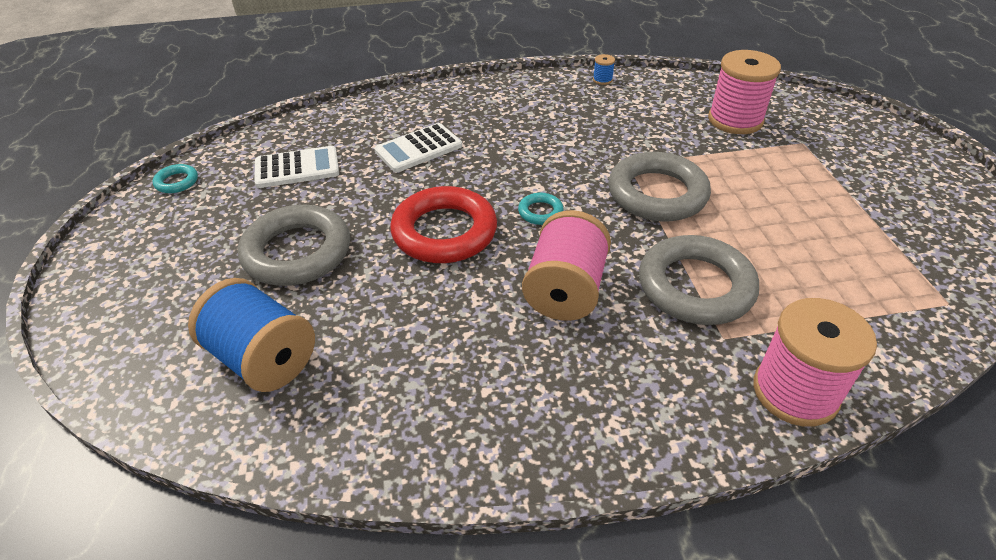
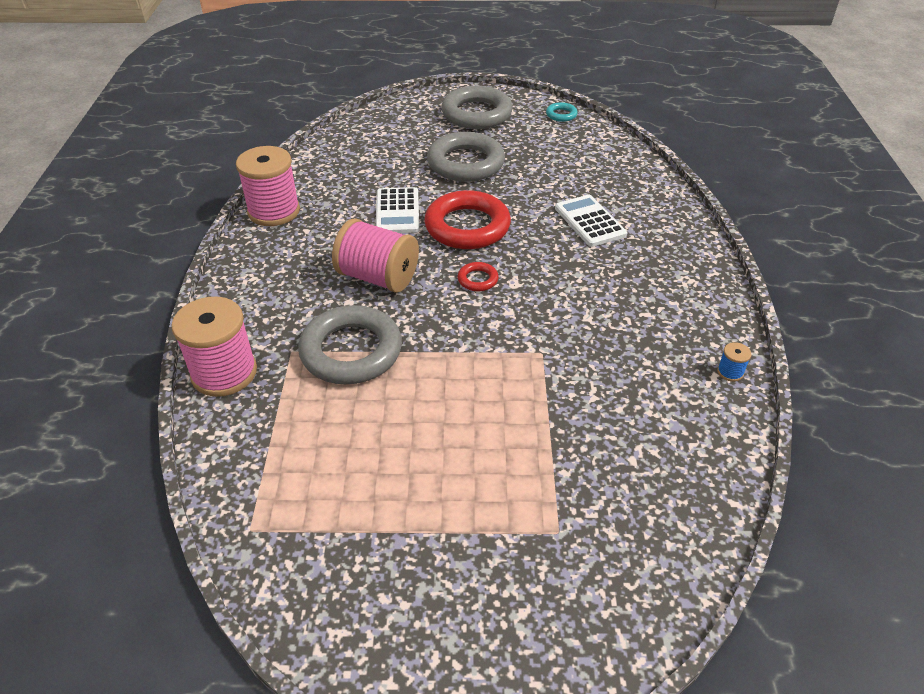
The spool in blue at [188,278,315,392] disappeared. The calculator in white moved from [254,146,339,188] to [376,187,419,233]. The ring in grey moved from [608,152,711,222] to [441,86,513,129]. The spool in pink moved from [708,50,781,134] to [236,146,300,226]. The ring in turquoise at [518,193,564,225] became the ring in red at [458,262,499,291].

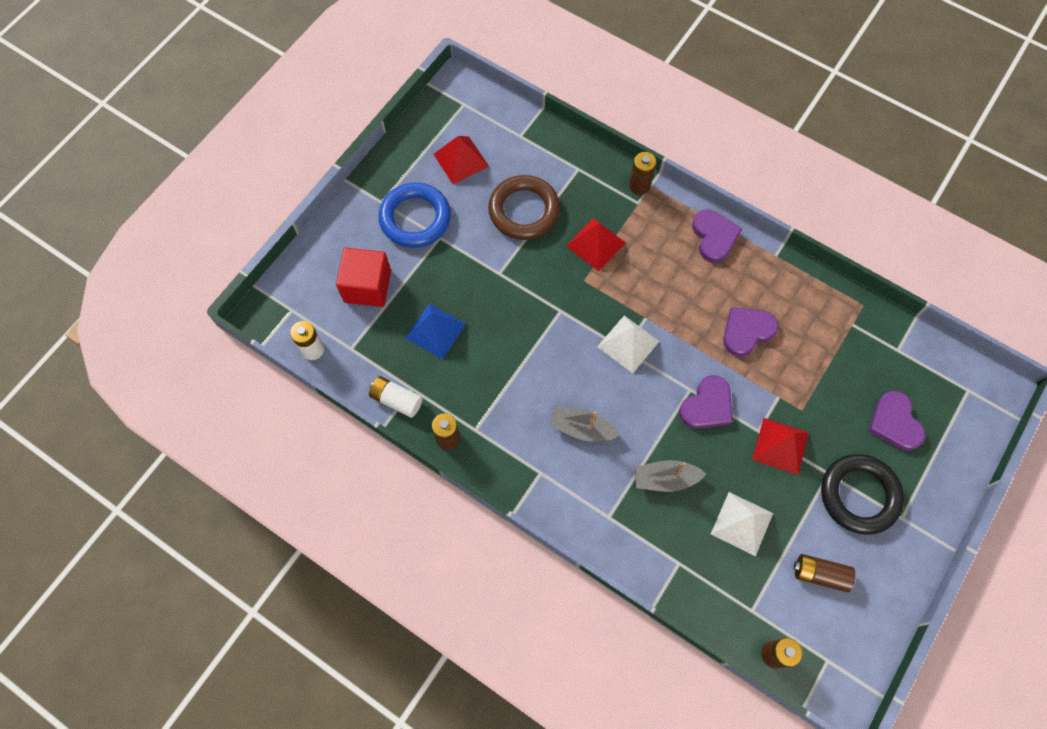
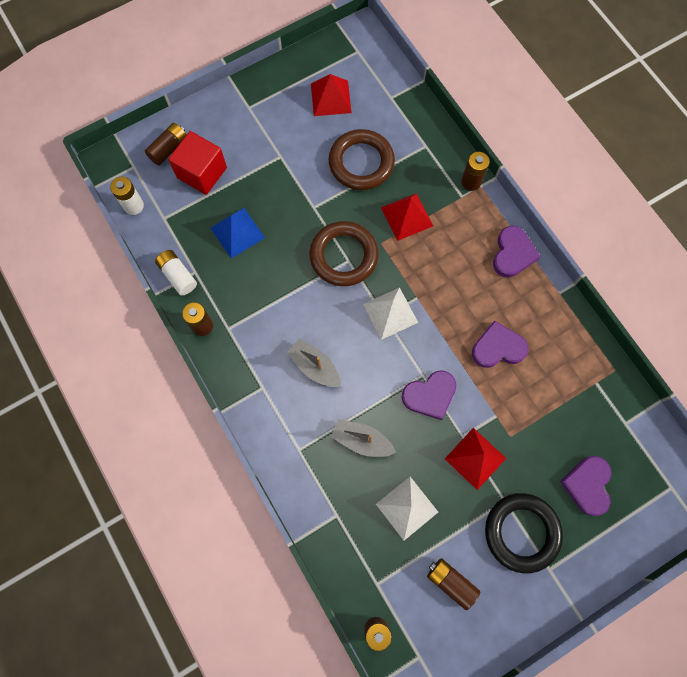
The ring in blue at [379,182,451,248] disappeared. The battery in brown at [145,123,187,166] appeared. The ring in brown at [309,221,379,286] appeared.

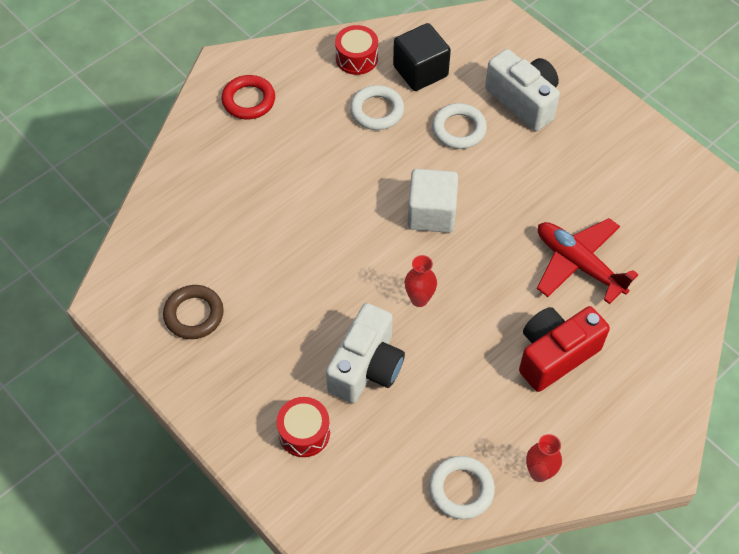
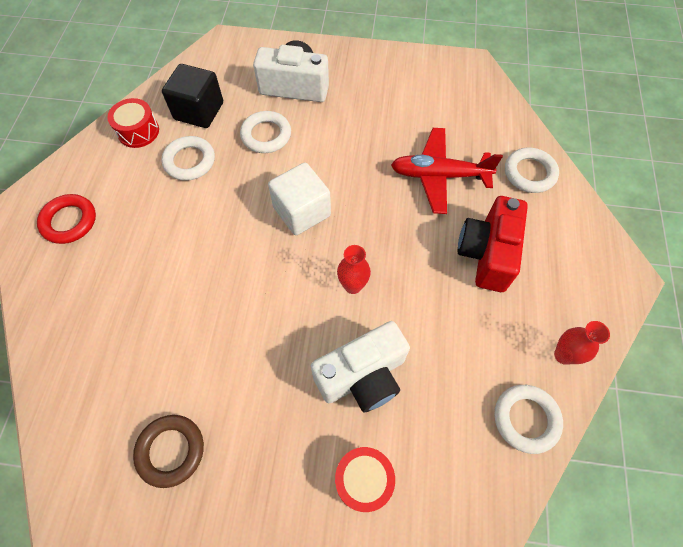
The ring in white at [505,147,559,193] appeared. The camera in white at [326,303,405,403] turned 75 degrees clockwise.

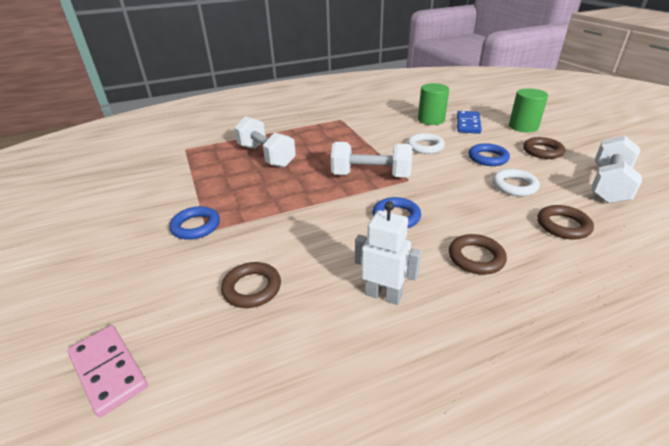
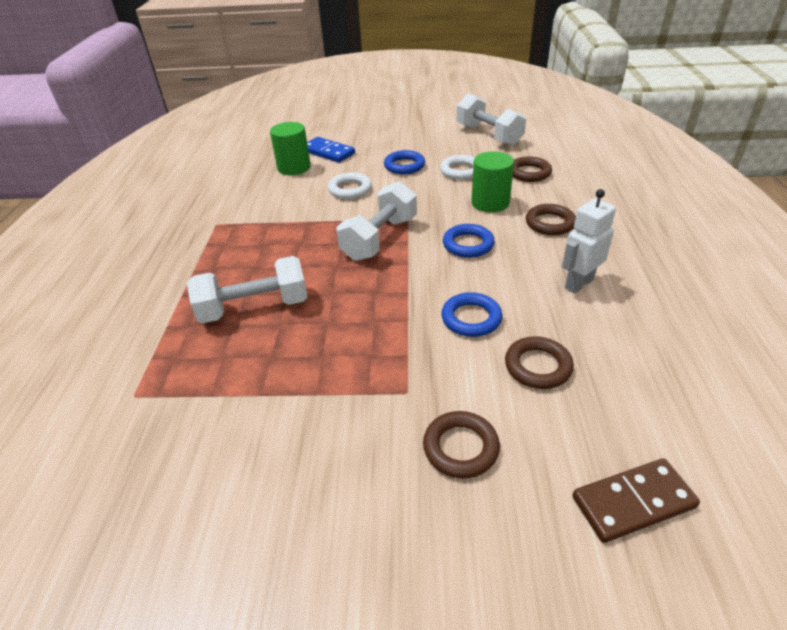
The ring in blue moved from [169,206,220,240] to [441,292,502,337]. The cylinder in green moved from [509,88,548,132] to [471,151,514,212]. The ring in brown moved from [523,137,565,159] to [423,411,500,478]. The domino in pink at [67,325,148,417] became the domino in brown at [572,458,700,543].

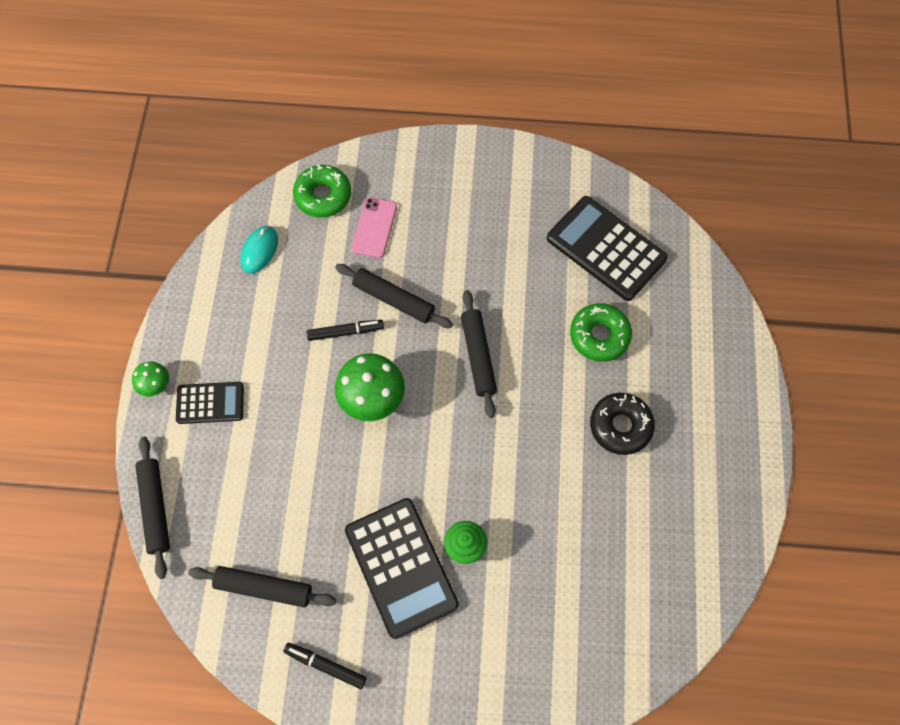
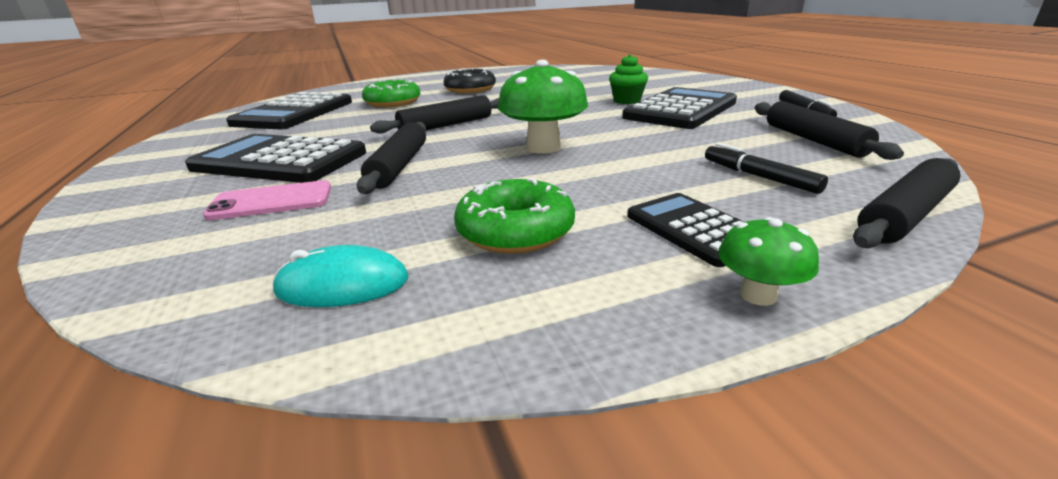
The calculator in black at [185,134,366,183] appeared. The donut in green moved from [293,165,351,217] to [454,178,575,254]. The marker in black moved from [307,320,384,341] to [705,143,828,194].

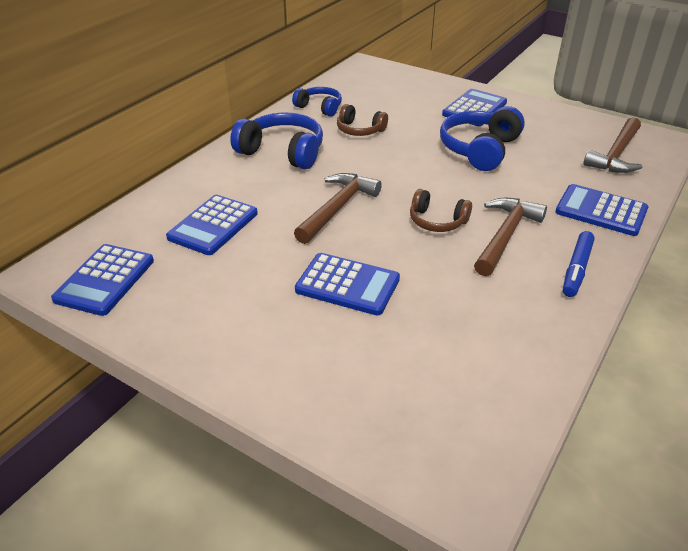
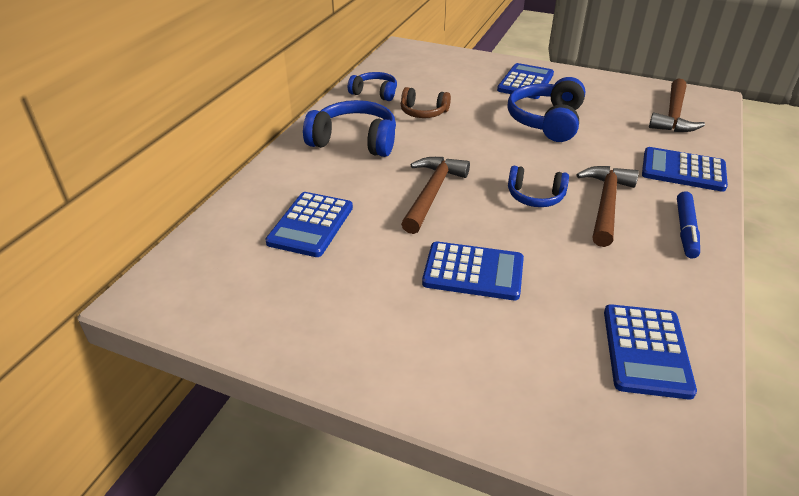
The calculator in blue moved from [51,244,154,316] to [604,304,697,400]. The headphones in brown at [410,189,472,232] became the headphones in blue at [508,166,569,207].

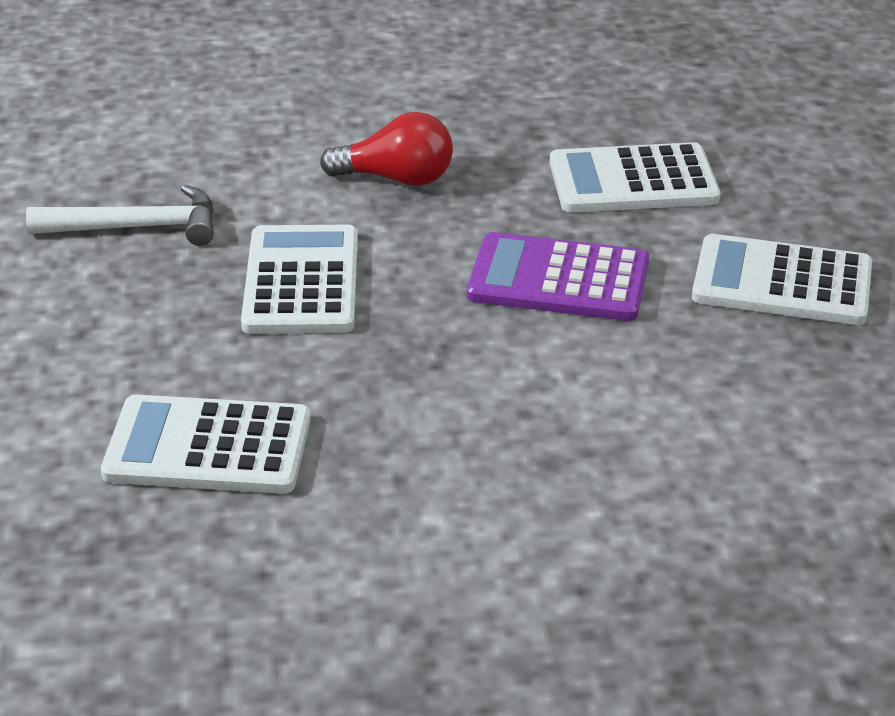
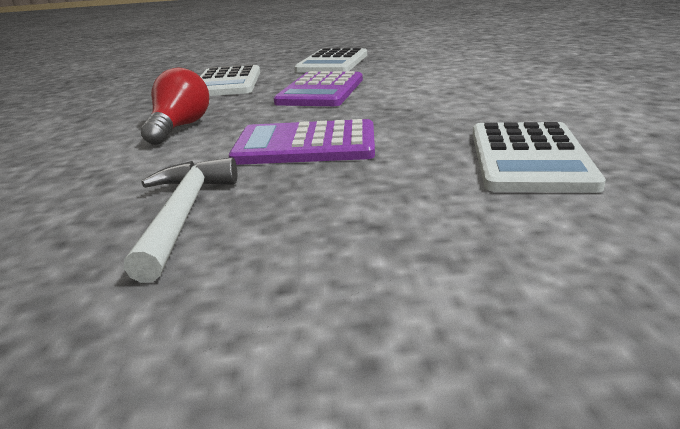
The calculator in white at [241,225,358,334] became the calculator in purple at [229,119,375,165].

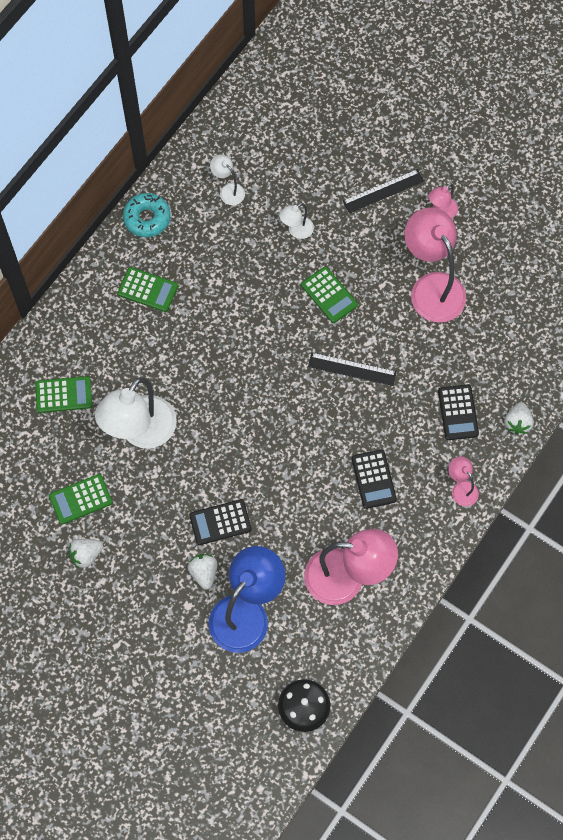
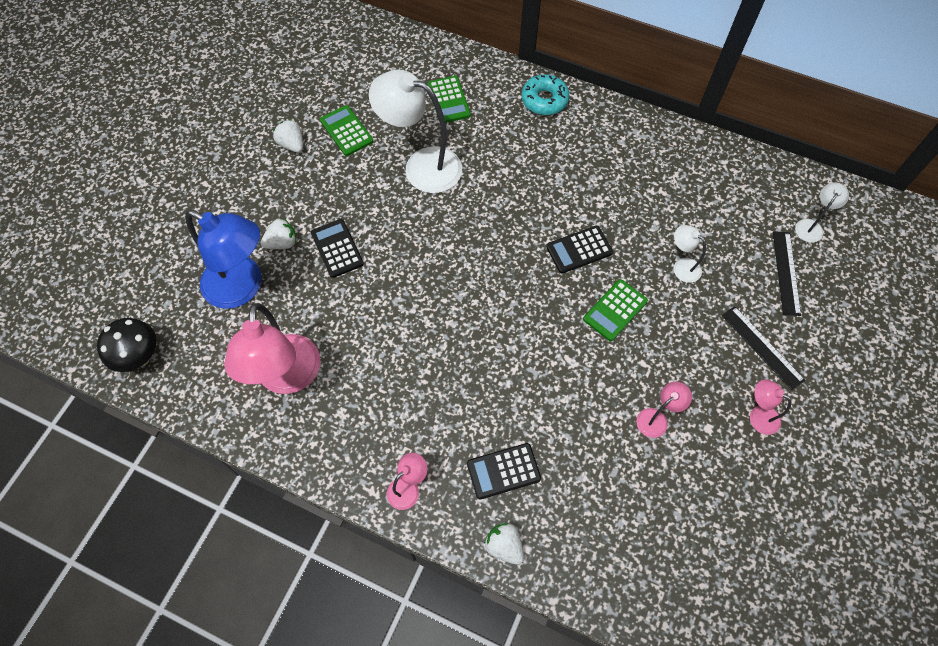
The calculator in green at [118,267,178,312] disappeared. The donut in turquoise moved from [123,193,171,237] to [522,74,569,115]. The lamp in white moved from [210,154,245,205] to [795,182,849,242]. The ruler in black moved from [308,353,397,386] to [773,231,801,316]. The calculator in black moved from [351,450,397,509] to [546,226,613,273]. The strawberry in white at [504,402,534,435] turned 45 degrees clockwise. The lamp in pink at [404,207,466,323] changed to 0.47 times the size.

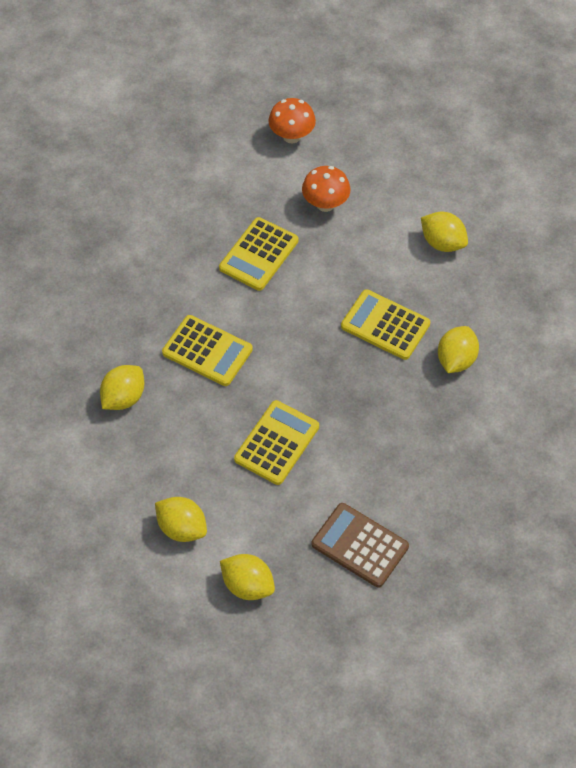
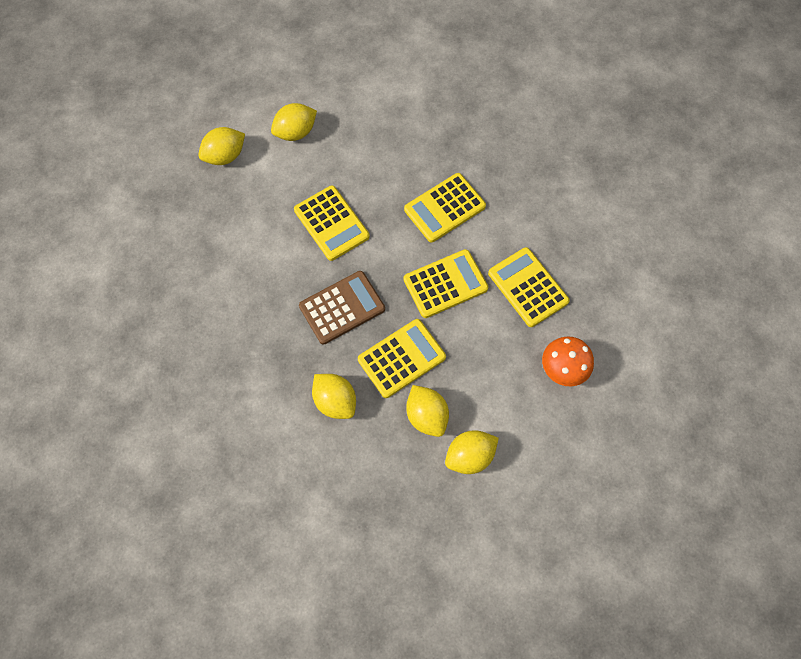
The mushroom in orange at [269,98,316,143] disappeared. The calculator in yellow at [404,249,488,318] appeared. The lemon in yellow moved from [100,365,144,410] to [406,385,449,437]. The calculator in brown moved from [312,503,409,588] to [299,271,385,344].

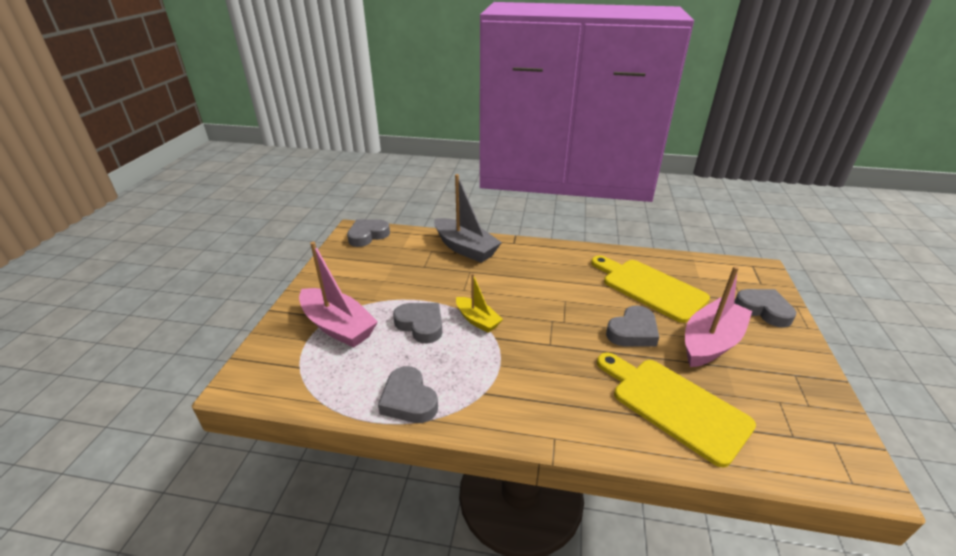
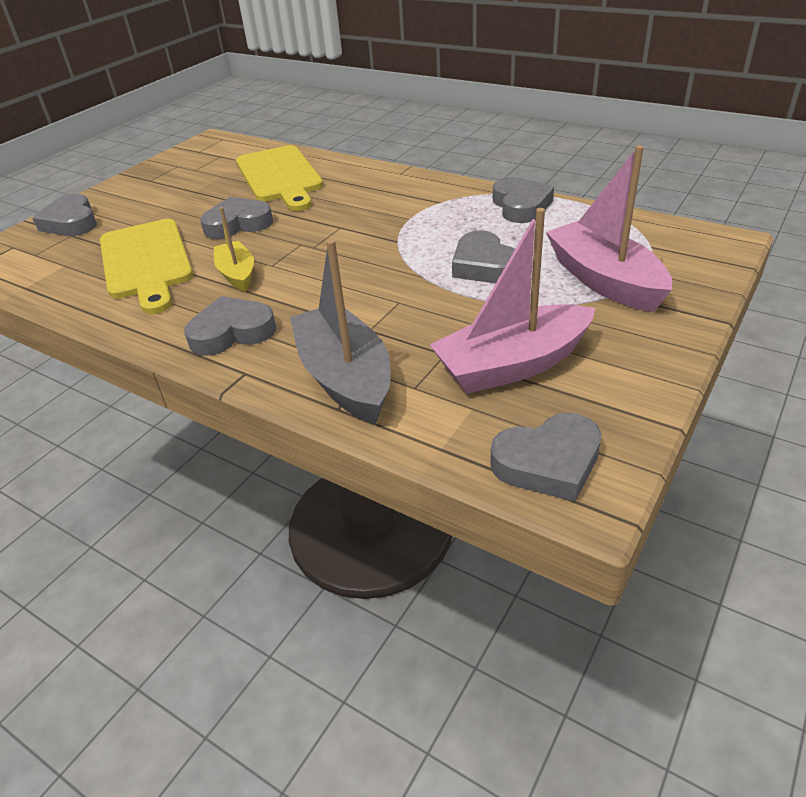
The heart in grey at [184,296,276,356] appeared. The boat in yellow moved from [456,273,503,333] to [214,207,254,292]. The boat in pink moved from [685,266,752,367] to [430,208,596,394].

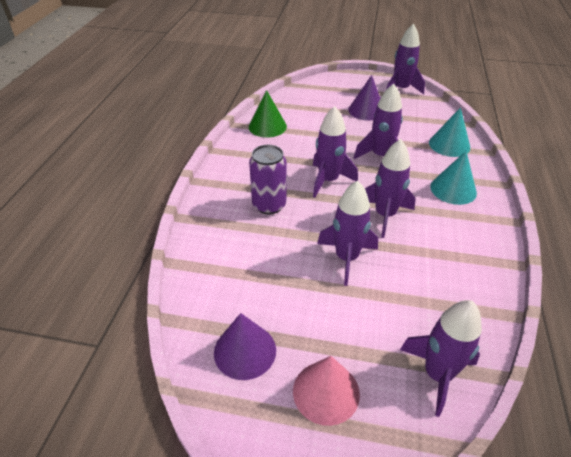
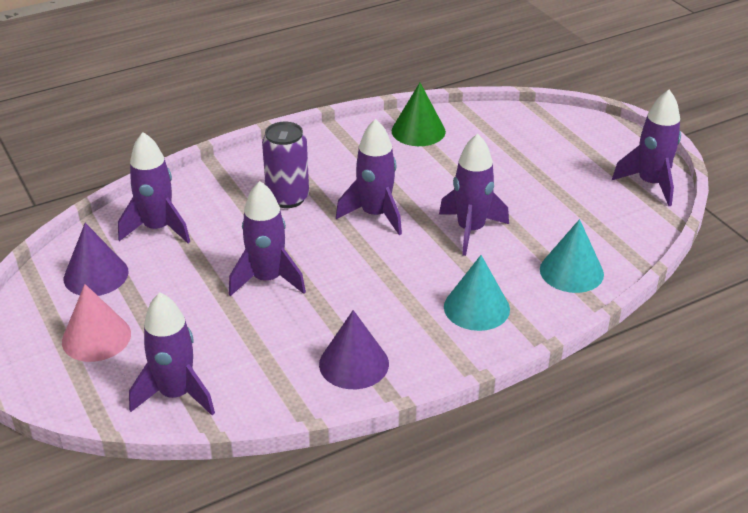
The cone in purple moved from [348,75,381,121] to [319,310,389,389]. The rocket in purple moved from [365,139,416,238] to [118,132,190,243].

